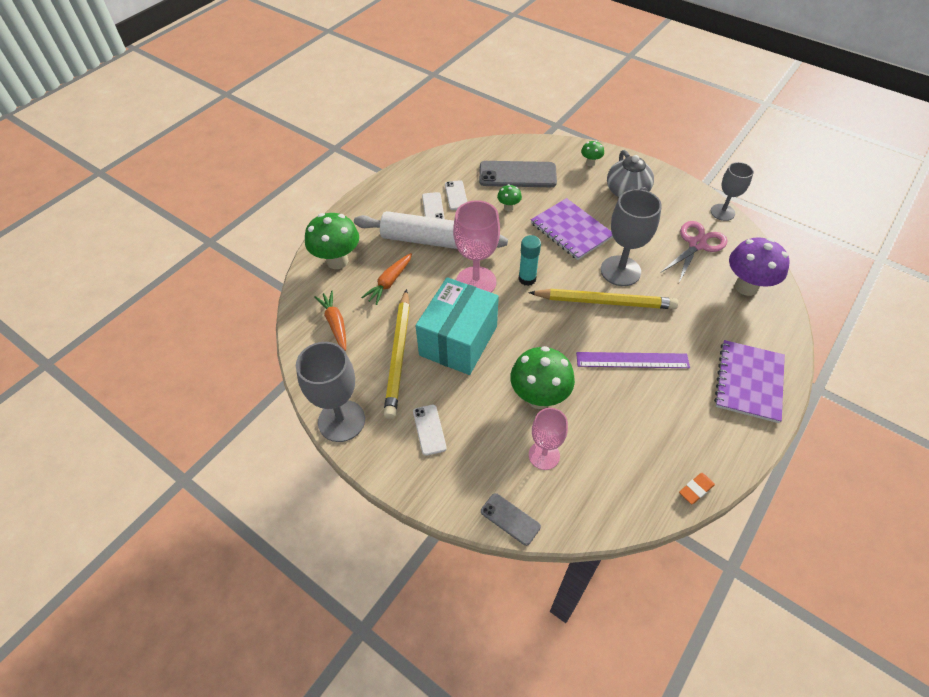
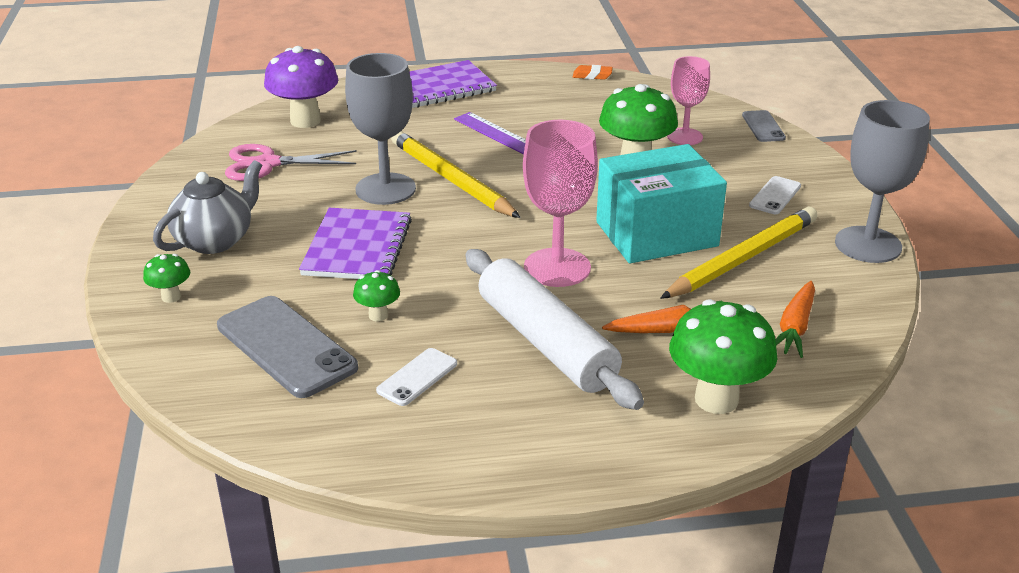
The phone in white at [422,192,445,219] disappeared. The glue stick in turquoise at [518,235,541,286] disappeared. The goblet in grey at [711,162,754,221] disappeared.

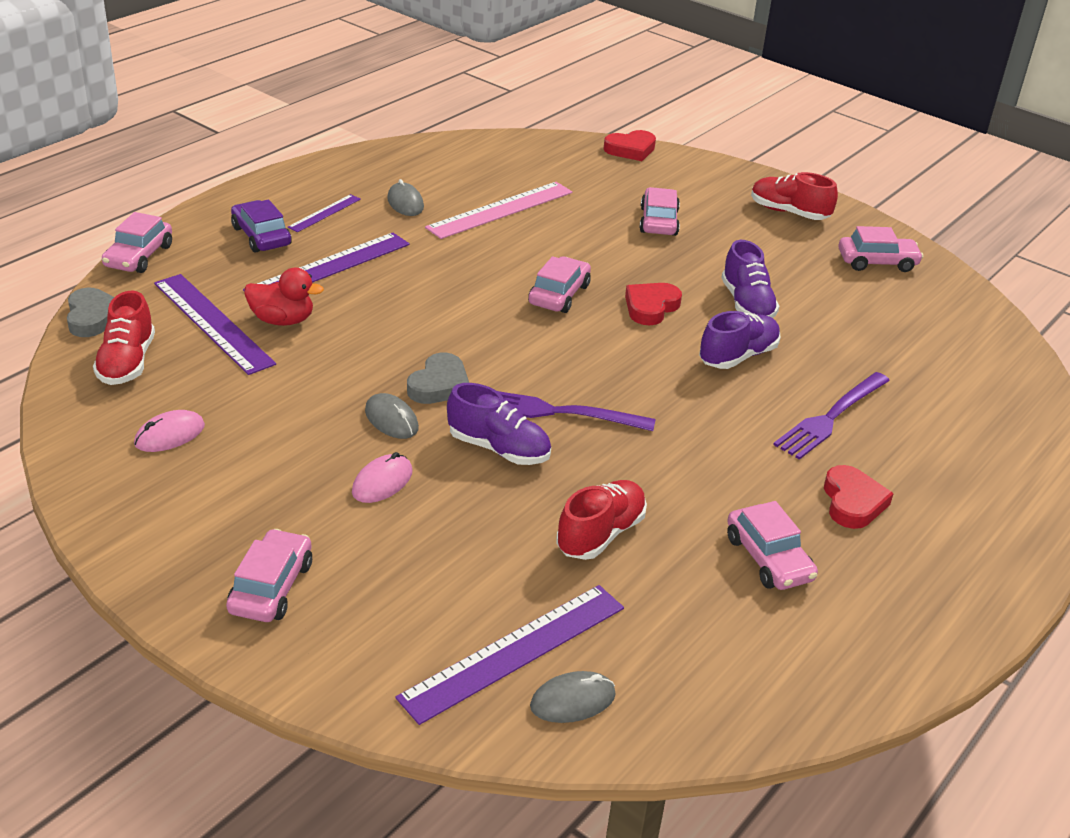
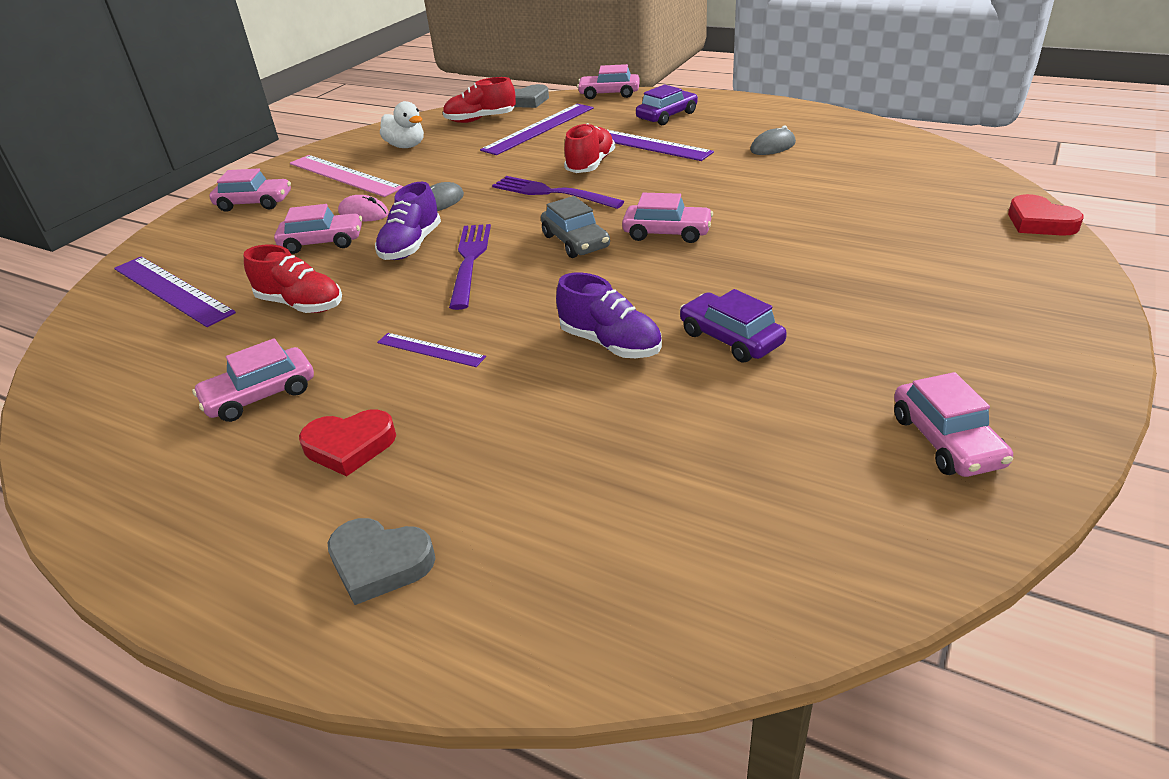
The duck in red at [244,268,324,326] disappeared. The mouse in grey at [530,671,616,723] disappeared. The heart in red at [625,283,682,325] disappeared. The car in grey at [541,196,610,258] appeared. The ruler in purple moved from [288,194,361,232] to [377,333,486,367]. The heart in grey moved from [407,353,469,404] to [328,518,436,605]. The ruler in pink moved from [425,182,573,239] to [290,155,403,197]. The car in pink moved from [639,187,680,236] to [274,204,362,254]. The shoe in red moved from [751,172,838,220] to [564,123,615,173]. The fork in purple moved from [773,372,890,460] to [492,176,624,209]. The mouse in pink at [134,410,205,452] was replaced by the duck in white at [380,101,424,148]. The shoe in purple at [721,240,779,318] was replaced by the car in purple at [680,289,787,363].

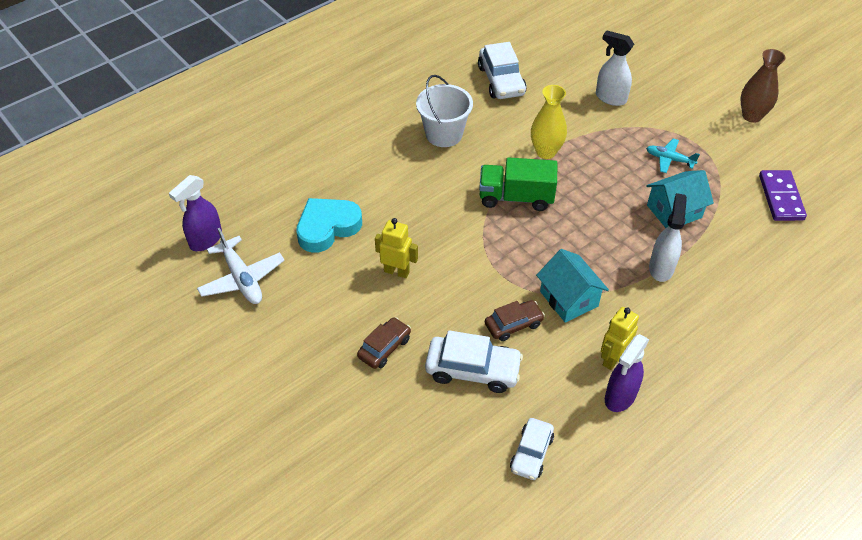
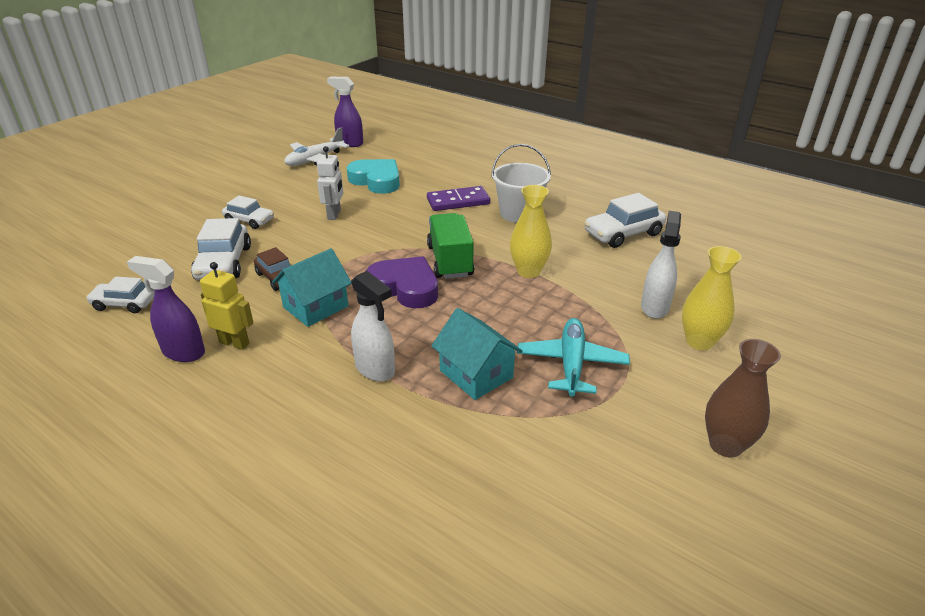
The heart in purple at [366,256,438,308] appeared. The vase in yellow at [682,246,742,350] appeared. The domino in purple moved from [759,170,807,221] to [427,186,490,211]. The car in brown at [357,317,411,369] became the car in white at [222,196,274,229]. The robot in yellow at [375,218,418,278] became the robot in white at [317,146,344,220]. The spray bottle in white at [649,193,687,282] turned 45 degrees clockwise. The plane in turquoise at [646,139,700,173] changed to 1.59 times the size.

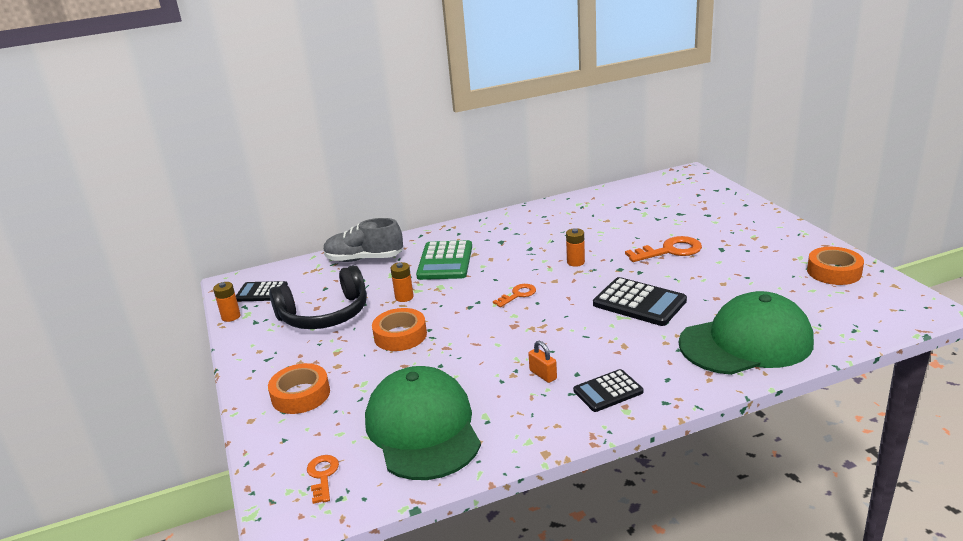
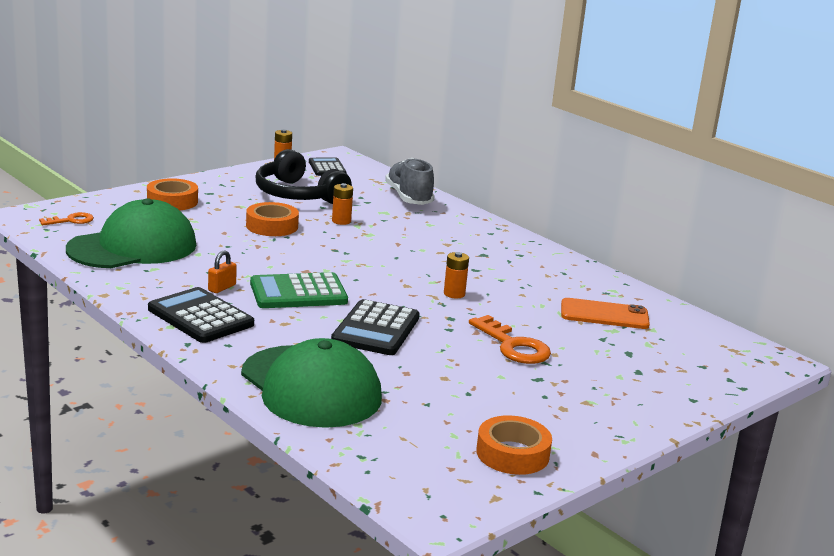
The key in orange at [493,284,536,307] disappeared. The phone in orange at [561,298,650,329] appeared. The calculator in green moved from [416,240,472,280] to [250,272,348,308]. The calculator in black at [573,369,643,412] changed to 1.57 times the size.

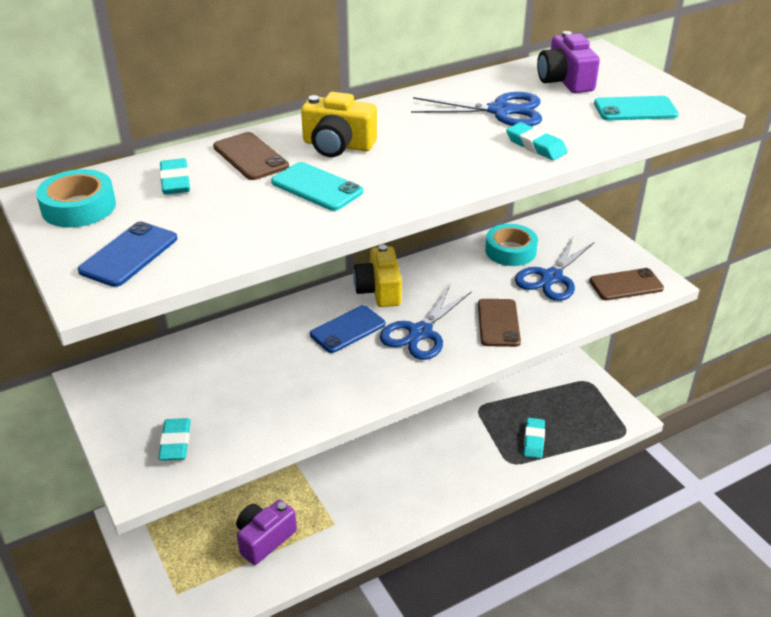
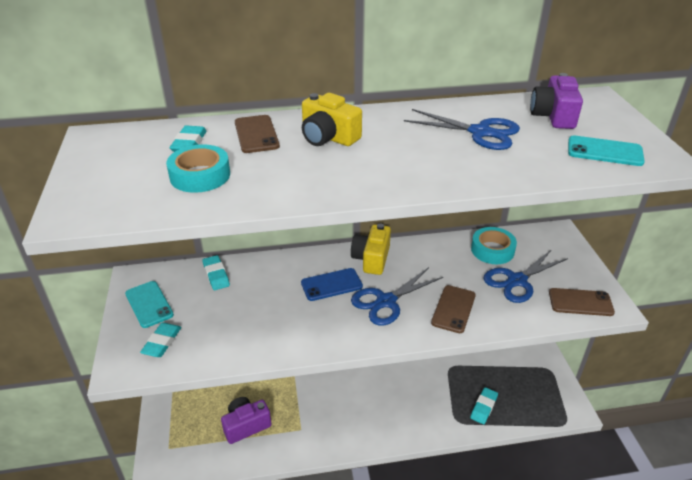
The phone in blue at [78,222,177,287] disappeared. The tape in turquoise moved from [36,169,116,227] to [166,144,230,193]. The phone in turquoise moved from [271,162,363,211] to [125,281,174,328]. The eraser in turquoise moved from [506,122,568,160] to [203,255,230,290].

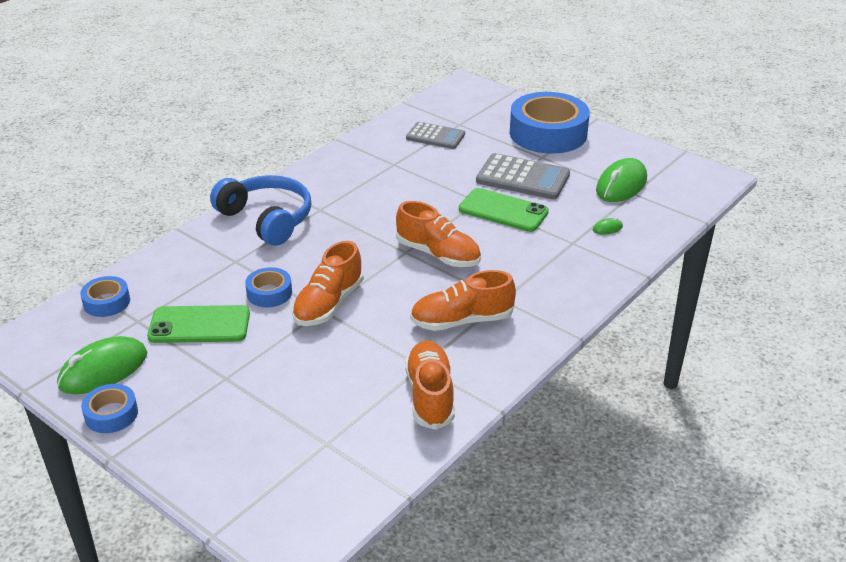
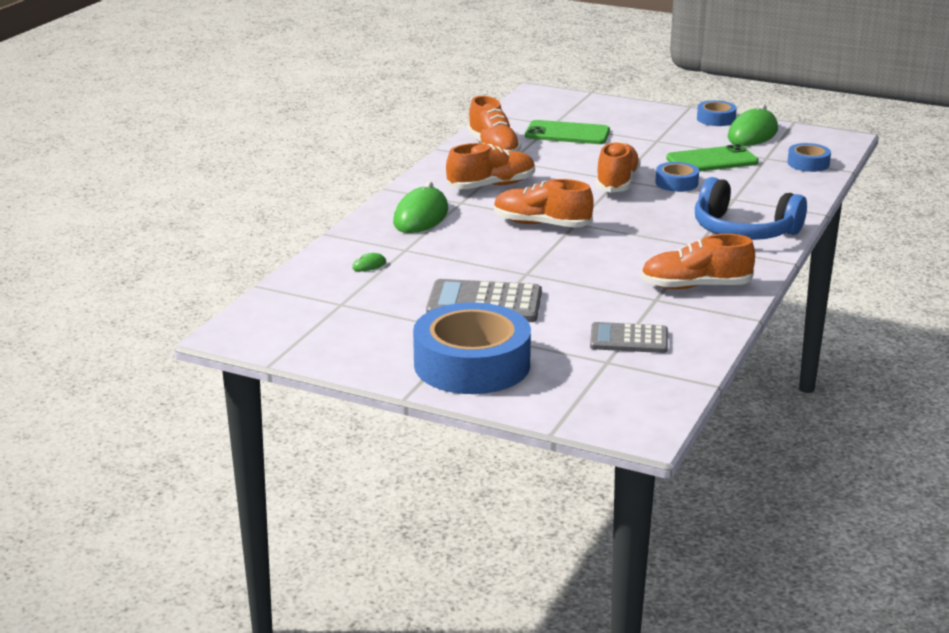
The shoe in orange at [641,234,755,289] appeared. The phone in green moved from [459,188,549,232] to [525,120,610,144]. The mouse in green moved from [596,158,647,202] to [393,181,448,233].

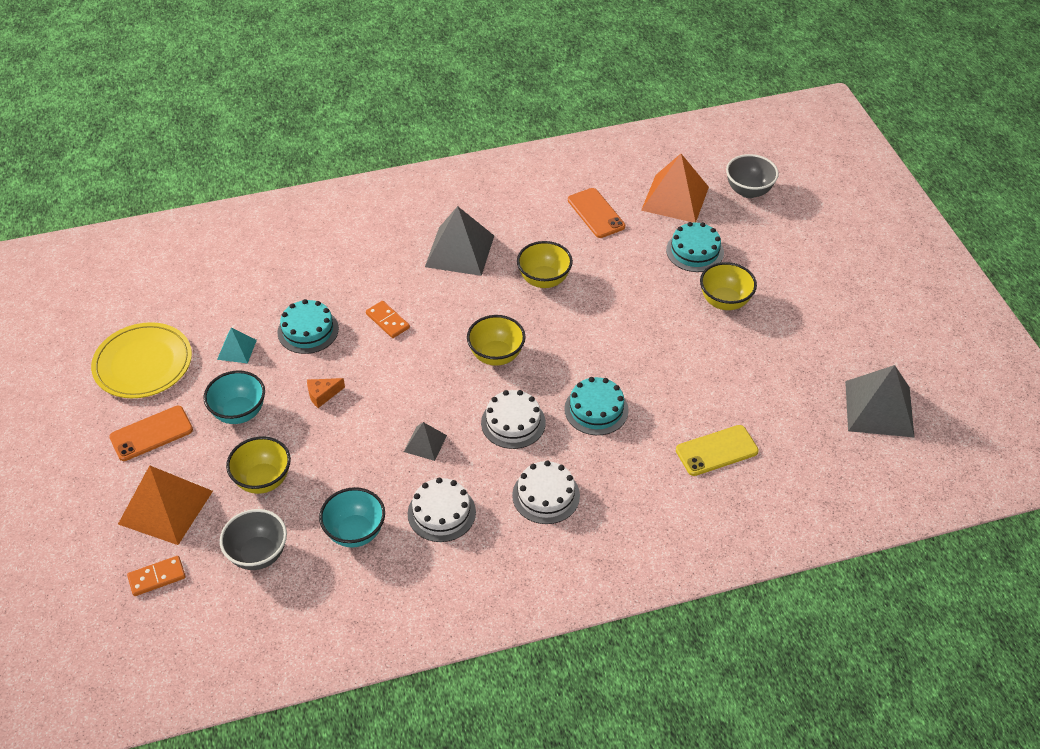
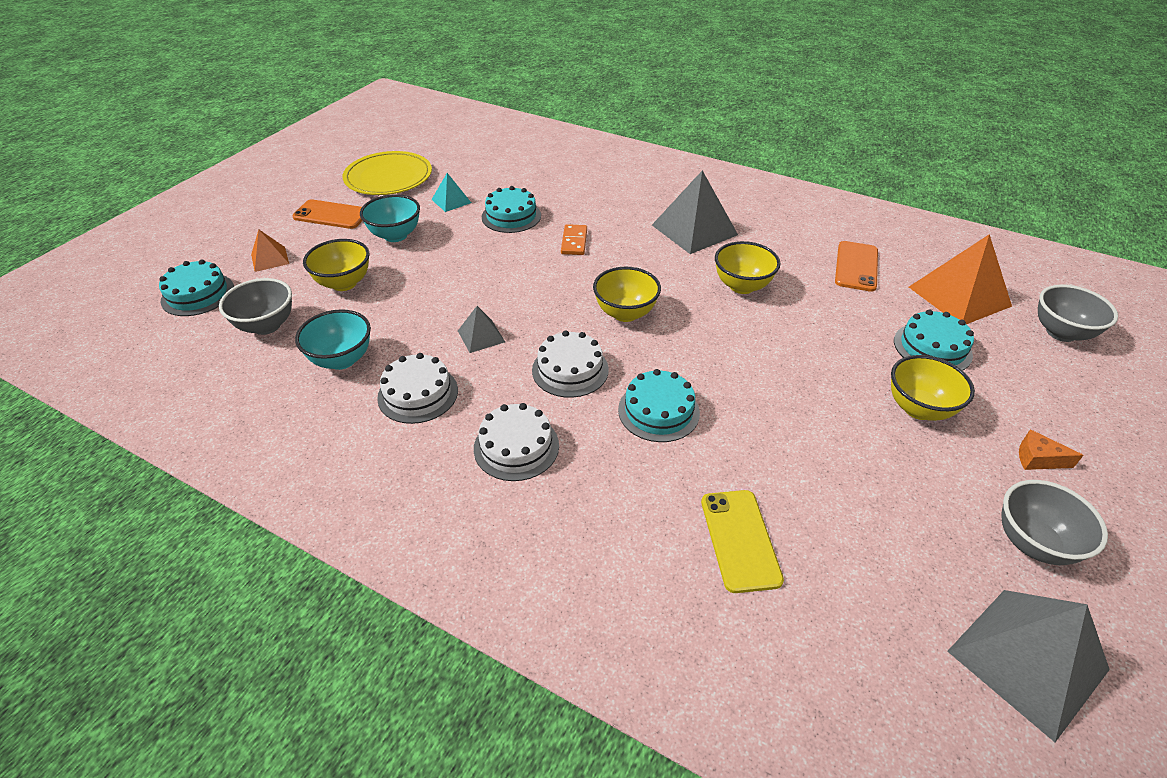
The bowl in grey at [1001,480,1108,565] appeared. The cheese in orange moved from [307,378,345,408] to [1019,429,1084,470]. The domino in orange at [127,556,186,596] was replaced by the cake in turquoise at [159,259,234,316]. The phone in yellow at [676,425,759,476] turned 60 degrees clockwise. The pyramid in orange at [118,465,213,545] changed to 0.51 times the size.

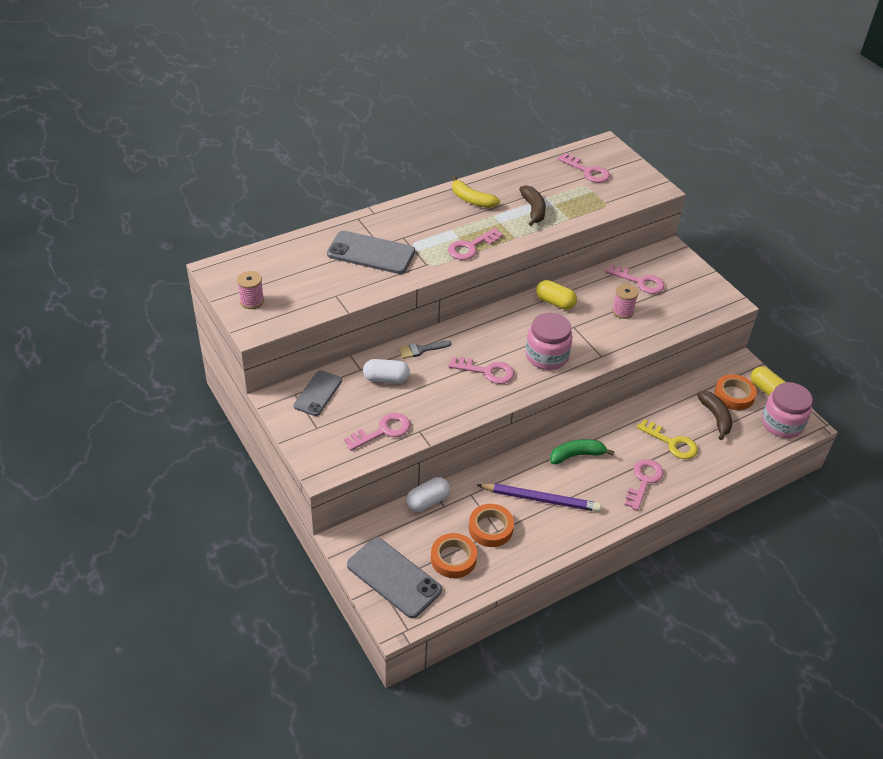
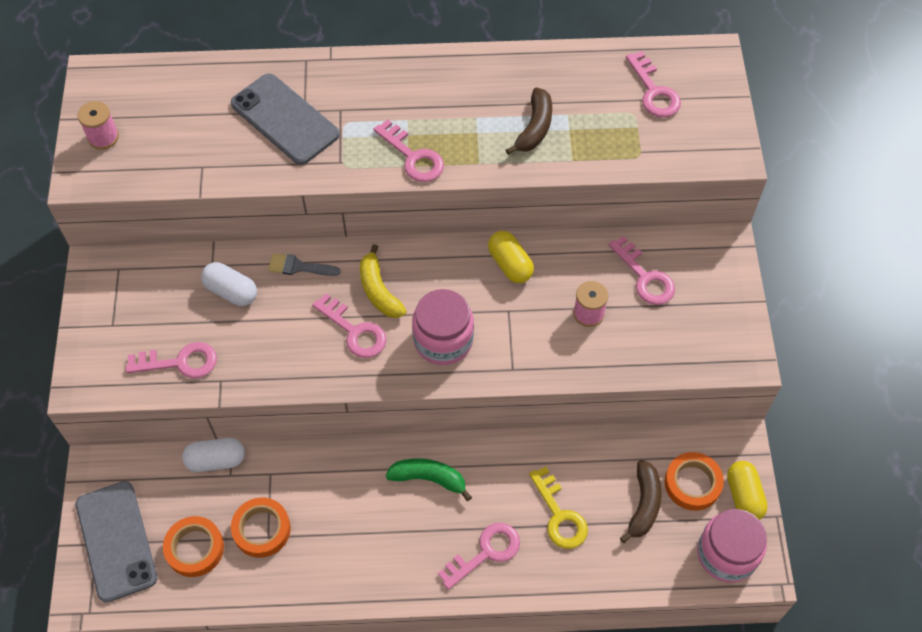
The phone in grey at [293,370,342,416] disappeared. The pencil in purple at [477,483,601,512] disappeared. The banana in yellow moved from [452,176,500,208] to [360,244,407,318]. The key in pink at [448,228,503,260] turned 120 degrees counterclockwise.

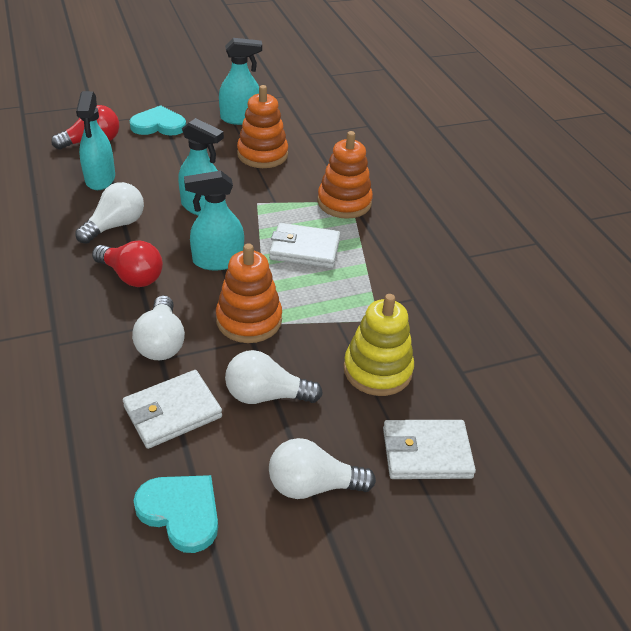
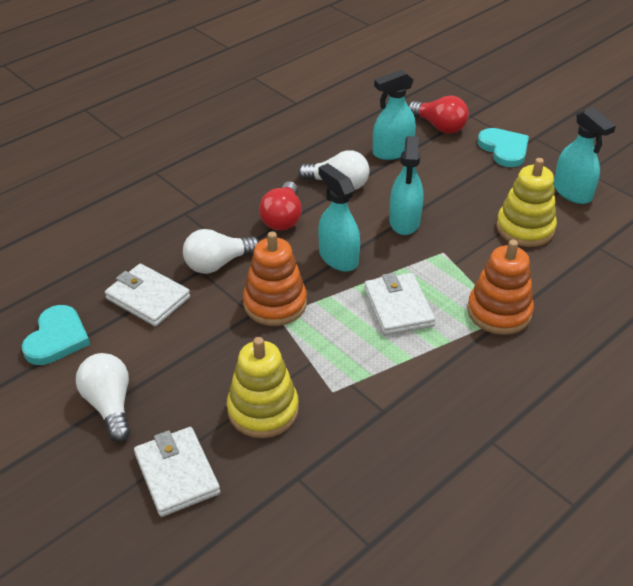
The light bulb in white at [225,350,323,404] disappeared. The stacking toy in orange at [237,85,288,168] became the stacking toy in yellow at [496,158,557,247].

